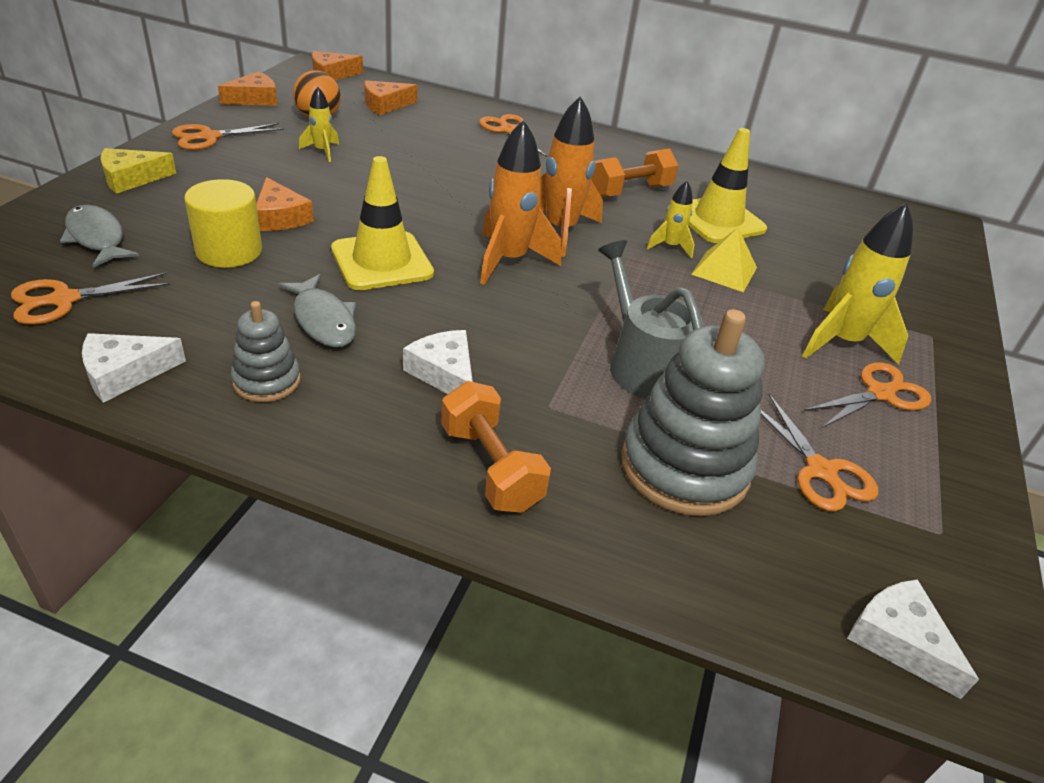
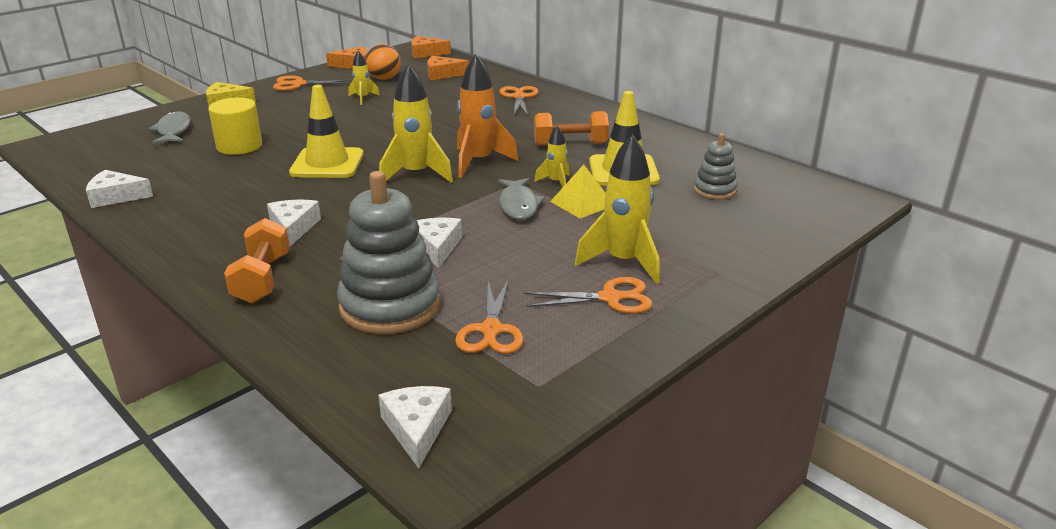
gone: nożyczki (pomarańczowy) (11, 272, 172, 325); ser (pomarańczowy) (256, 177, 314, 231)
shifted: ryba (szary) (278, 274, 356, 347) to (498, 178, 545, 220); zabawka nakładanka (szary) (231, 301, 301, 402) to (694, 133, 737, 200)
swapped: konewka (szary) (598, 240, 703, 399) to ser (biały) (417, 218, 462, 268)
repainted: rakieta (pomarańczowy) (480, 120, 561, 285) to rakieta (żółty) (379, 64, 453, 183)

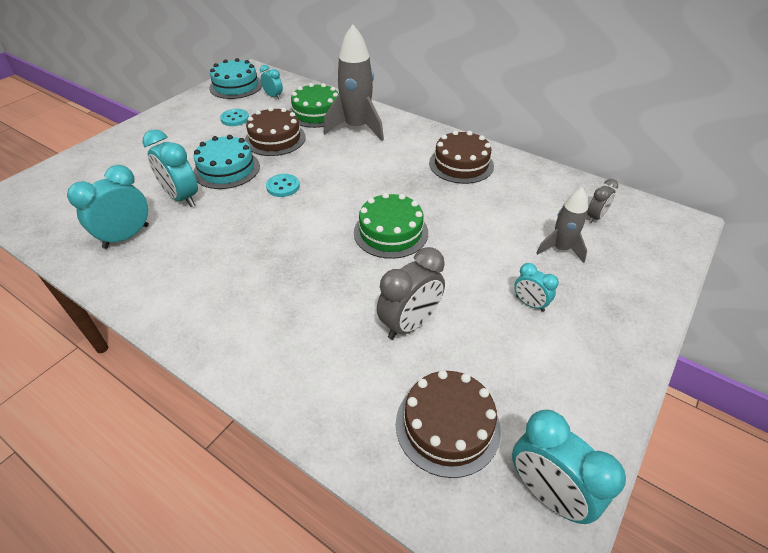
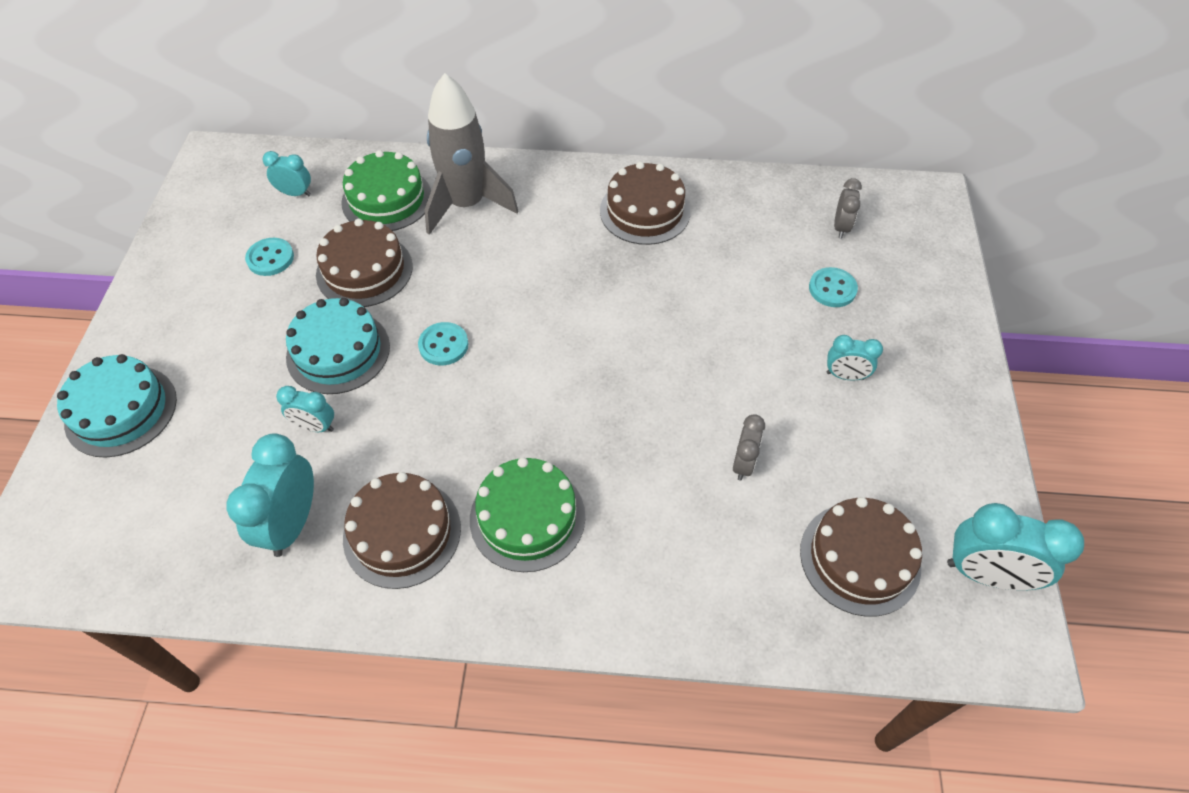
new: tort (brązowy) (343, 472, 461, 589)
shifted: tort (turkusowy) (209, 58, 262, 99) to (57, 354, 177, 458); tort (zielony) (354, 193, 428, 259) to (470, 457, 585, 572)
swapped: rakieta (szary) (536, 187, 588, 263) to guzik (turkusowy) (809, 267, 858, 307)
scaled: budzik (turkusowy) (142, 129, 198, 207) = (276, 386, 334, 432) x0.57; budzik (szary) (377, 247, 445, 340) = (733, 414, 765, 481) x0.57

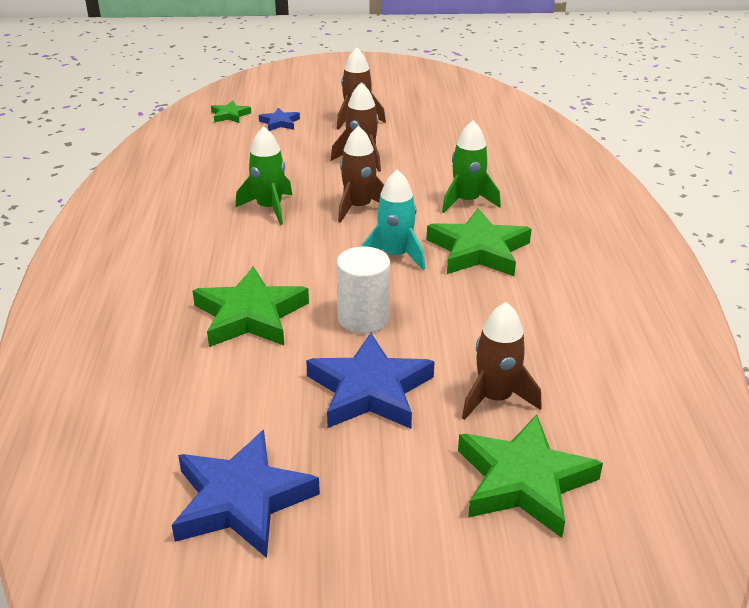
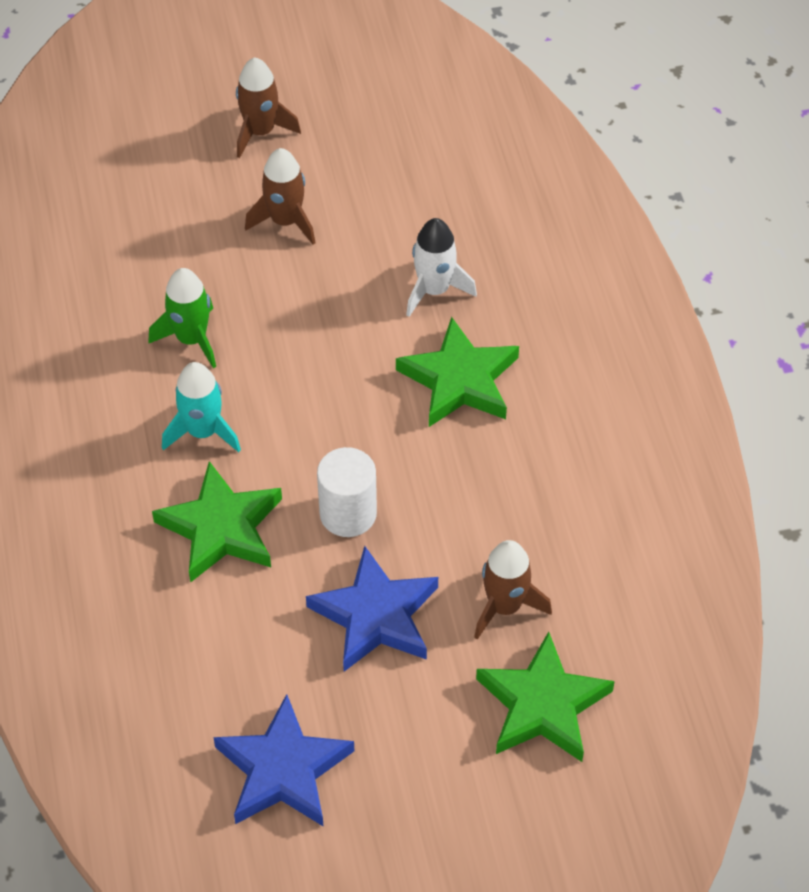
gone: gwiazda (zielony) (211, 101, 251, 123); gwiazda (niebieski) (259, 108, 300, 131); rakieta (brązowy) (338, 126, 384, 223)
shifted: rakieta (turkusowy) (362, 169, 425, 270) to (162, 362, 241, 452)
repainted: rakieta (zielony) (442, 121, 501, 213) to rakieta (biały) (406, 218, 477, 317)

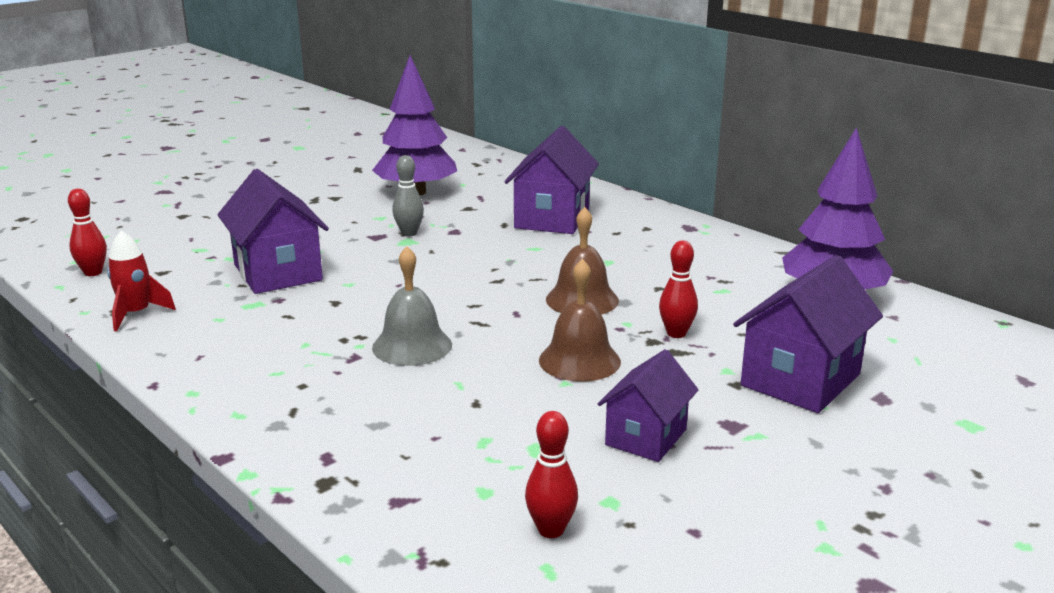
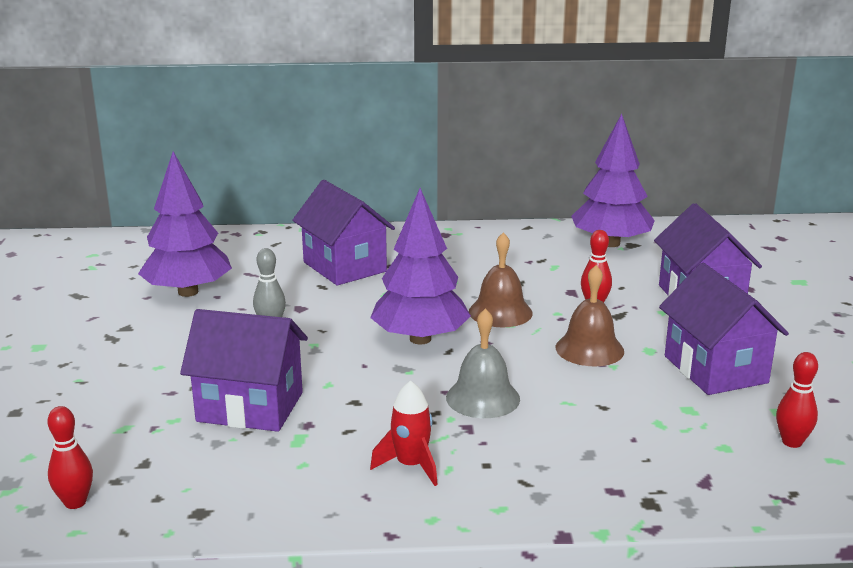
new: drzewko (fioletowy) (370, 188, 471, 344)
shifted: rakieta (czerwony) (107, 230, 176, 332) to (370, 380, 438, 486)
scaled: domek (fioletowy) (598, 349, 699, 462) = (659, 263, 789, 395) x1.57

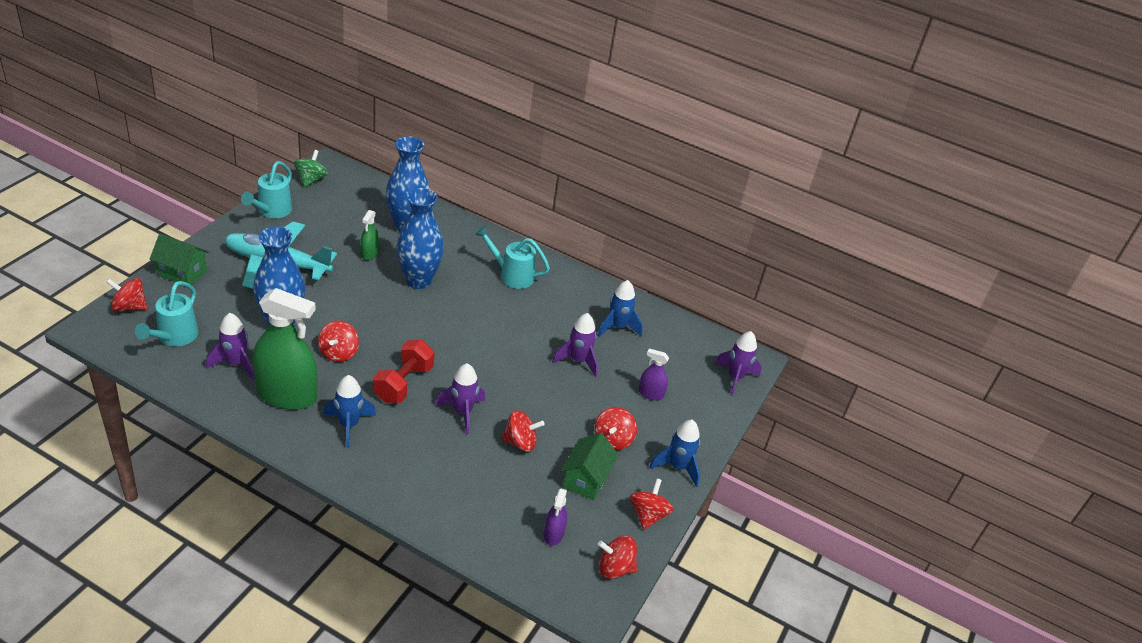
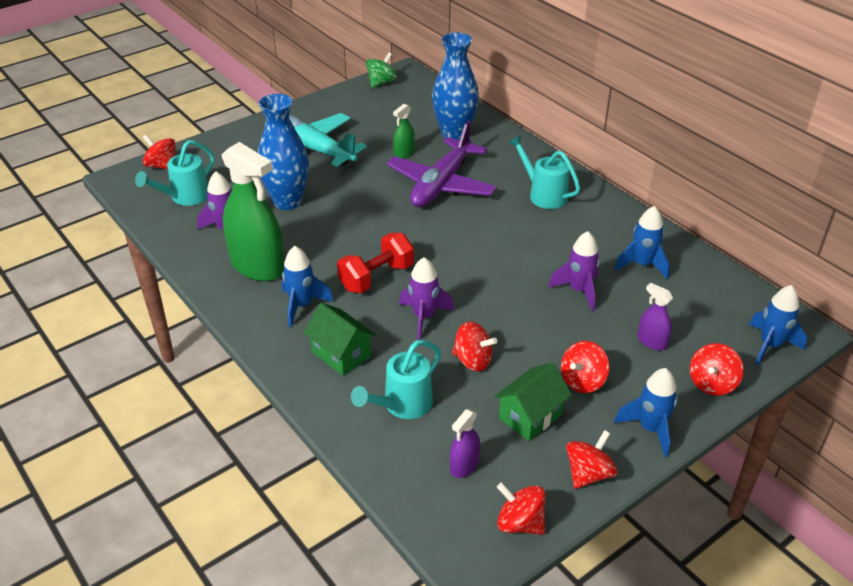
shifted: domek (zielony) (150, 234, 209, 285) to (304, 303, 376, 376); konewka (turkusowy) (241, 161, 292, 218) to (351, 340, 441, 419); bączek (czerwony) (318, 321, 359, 362) to (690, 343, 744, 396)
swapped: wazon (niebieski) (396, 188, 444, 289) to samolot (fioletowy) (387, 120, 497, 207)
repainted: rakieta (fioletowy) (715, 331, 762, 396) to rakieta (niebieski) (749, 285, 807, 365)

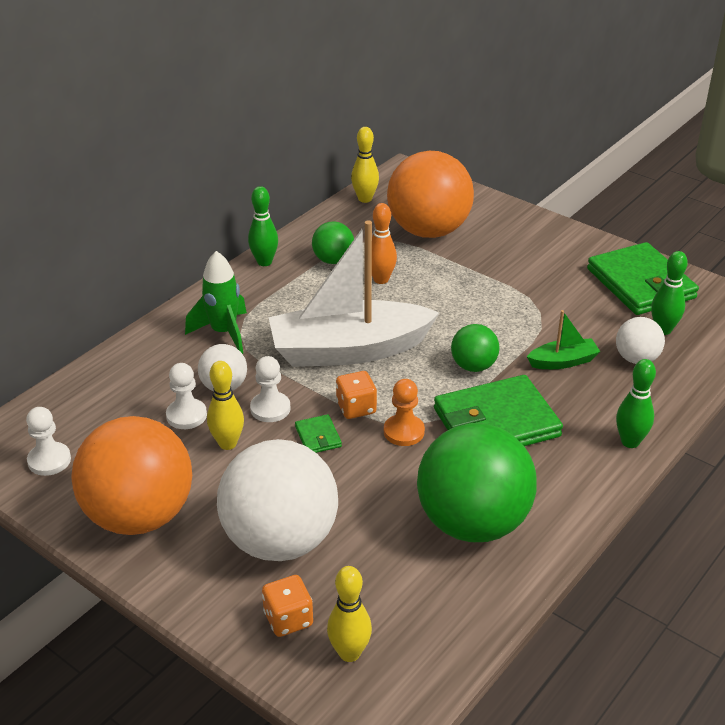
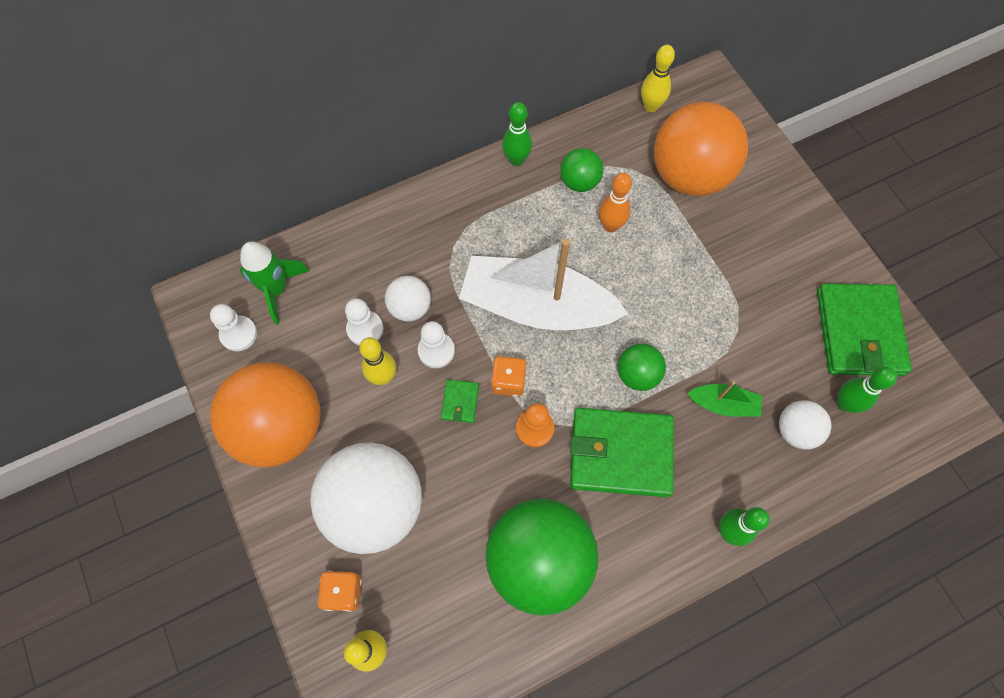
shifted: rakieta (zielony) (185, 251, 247, 354) to (239, 241, 310, 324)

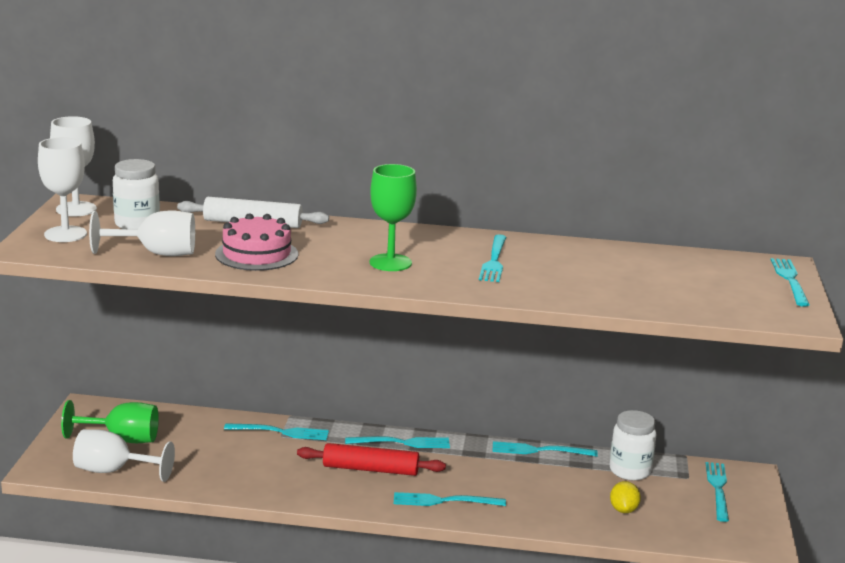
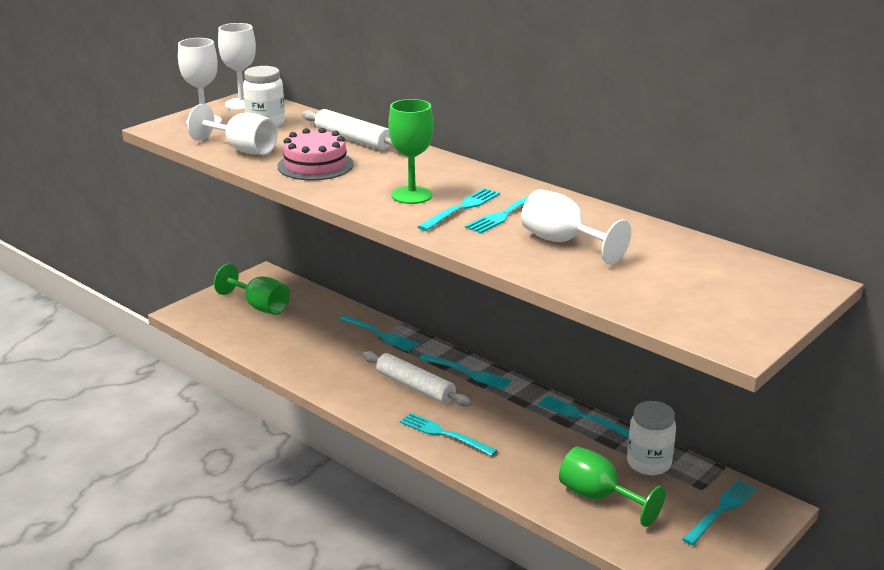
shifted: widelec (turkusowy) (771, 258, 810, 307) to (418, 188, 500, 231); kielich (biały) (73, 429, 175, 482) to (521, 189, 631, 264)
swapped: cytryna (żółty) (610, 481, 641, 513) to kielich (zielony) (559, 446, 666, 527)
repainted: wałek do ciasta (czerwony) (297, 443, 446, 476) to wałek do ciasta (biały) (363, 351, 472, 407)

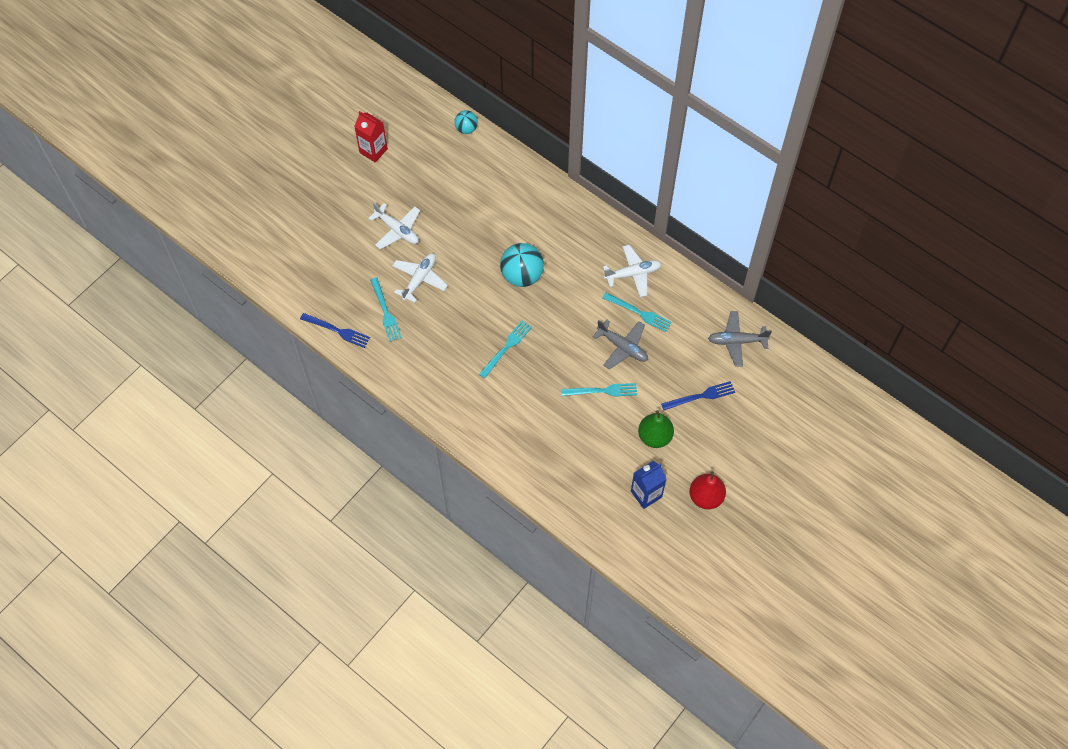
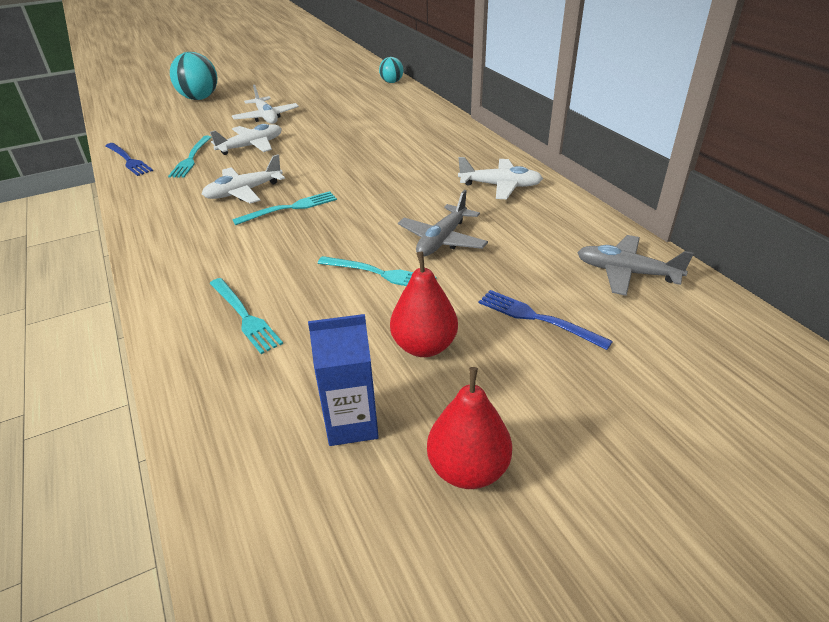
gone: karton mleka (czerwony) (354, 111, 388, 162)
new: samolot (biały) (202, 154, 285, 204)
shifted: piłka (turkusowy) (500, 243, 544, 287) to (170, 52, 217, 100); widelec (turkusowy) (602, 293, 672, 332) to (210, 278, 283, 354)
repainted: gruszka (zielony) (638, 410, 674, 448) to gruszka (czerwony) (390, 252, 458, 357)
rotated: samolot (szary) (592, 319, 648, 369) = (398, 190, 488, 256) 60 degrees clockwise; widelec (niebieski) (661, 381, 735, 410) = (479, 290, 613, 350) 150 degrees counterclockwise

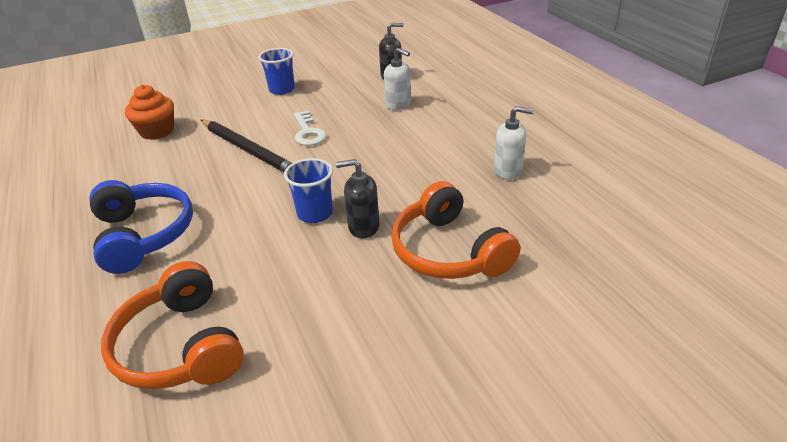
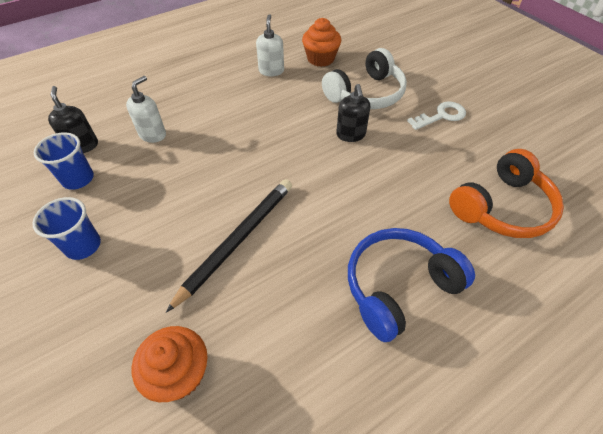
new: muffinka (pomarańczowy) (302, 18, 341, 67)
shifted: szklanka (niebieski) (284, 158, 333, 223) to (34, 132, 94, 190); klucz (biały) (294, 110, 327, 146) to (407, 101, 466, 130)
repainted: słuchawki (pomarańczowy) (391, 181, 520, 279) to słuchawki (biały) (322, 48, 407, 109)

